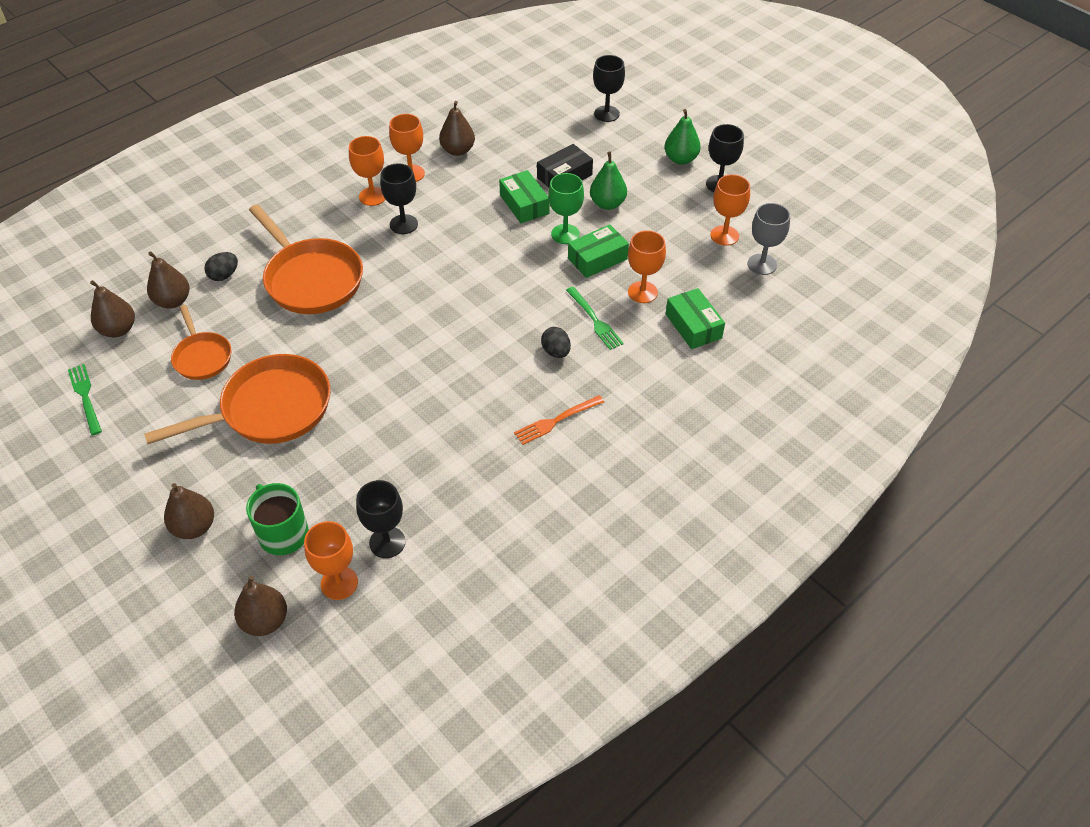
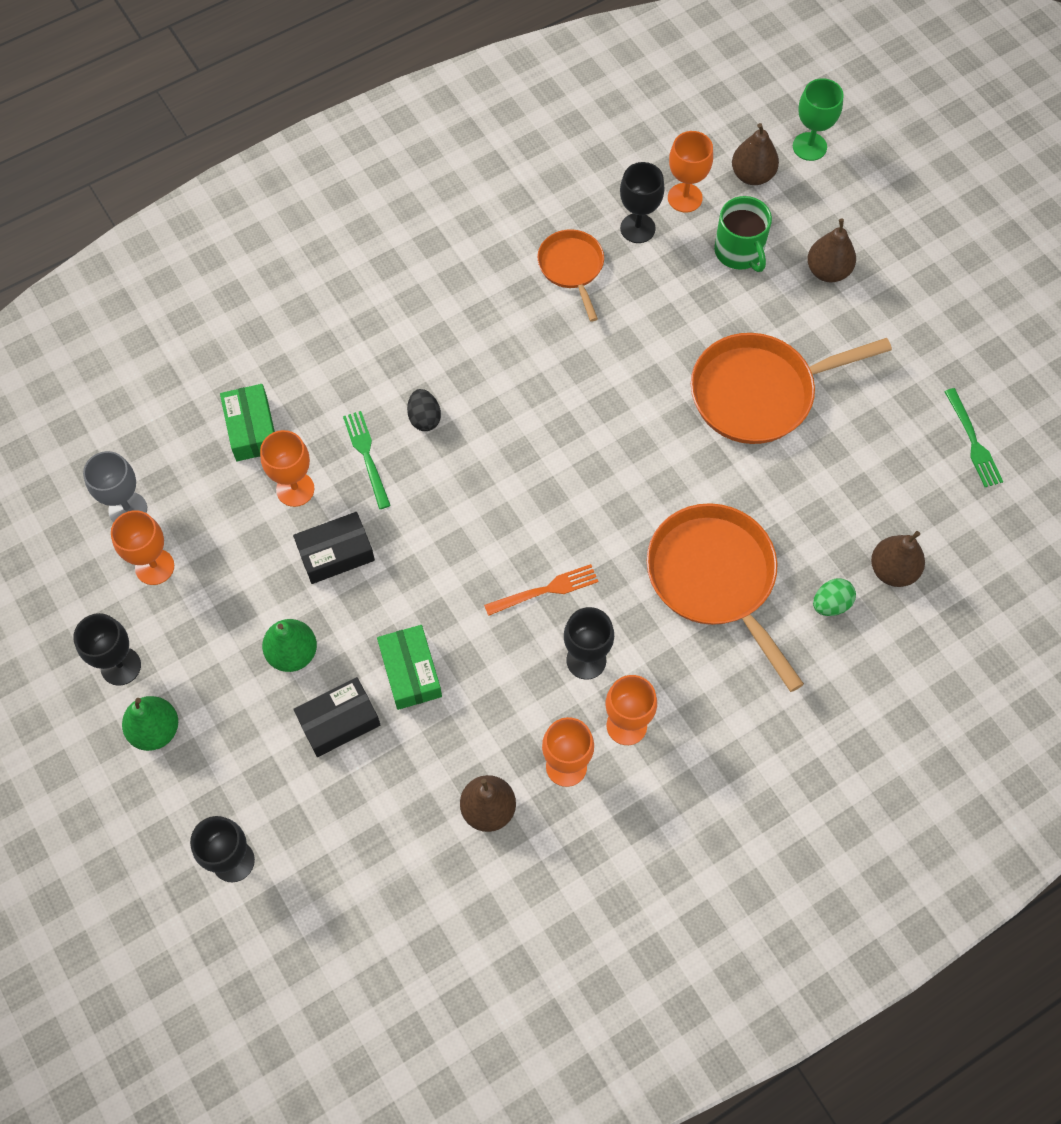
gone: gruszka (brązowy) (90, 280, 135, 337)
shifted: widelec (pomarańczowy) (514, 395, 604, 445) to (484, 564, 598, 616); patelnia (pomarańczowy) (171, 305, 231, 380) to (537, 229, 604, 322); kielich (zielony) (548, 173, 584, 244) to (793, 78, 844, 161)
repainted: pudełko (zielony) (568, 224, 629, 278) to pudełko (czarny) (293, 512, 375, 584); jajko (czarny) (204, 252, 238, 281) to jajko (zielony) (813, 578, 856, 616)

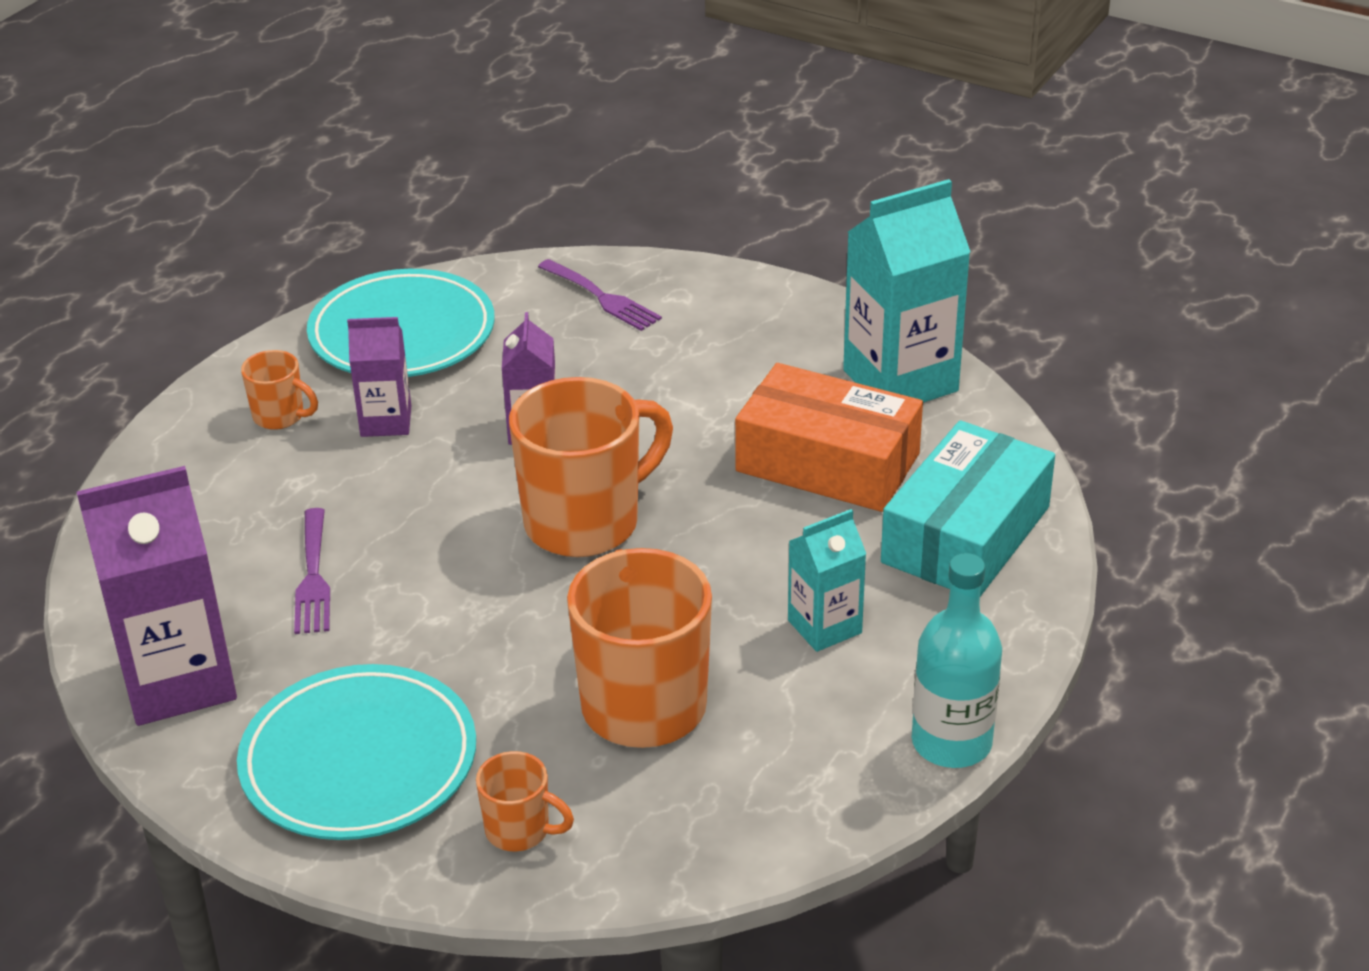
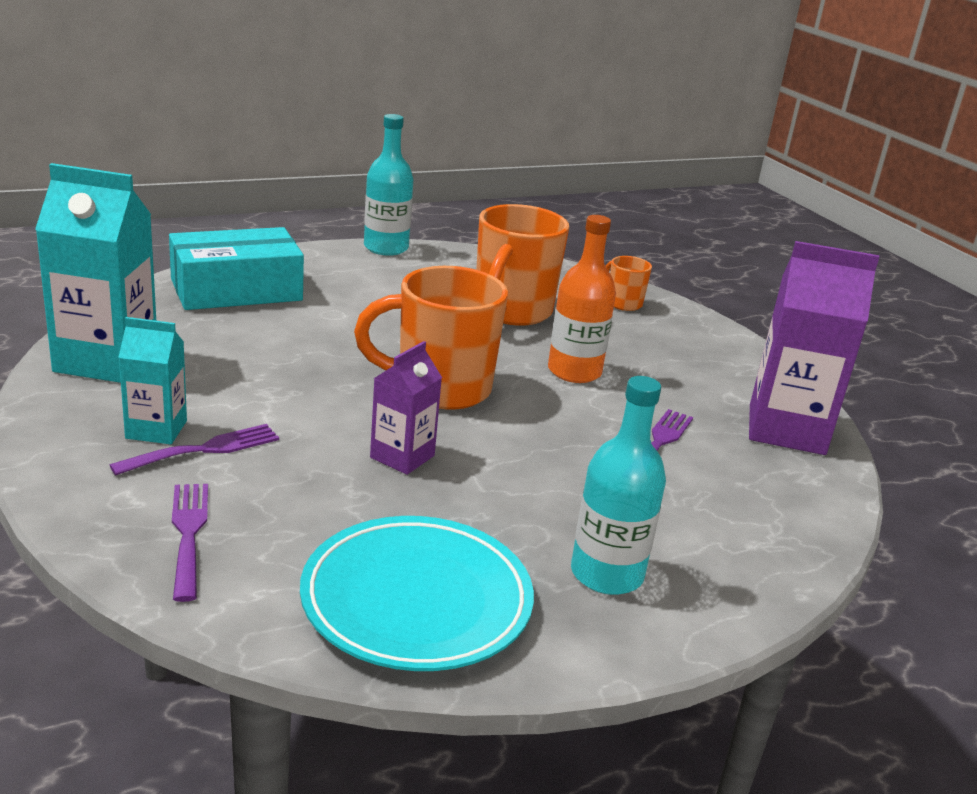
gone: talerz (turkusowy) (237, 664, 476, 840); karton mleka (fioletowy) (347, 317, 411, 437); pudełko (pomarańczowy) (735, 363, 923, 512)
new: widelec (fioletowy) (110, 424, 279, 475); butelka (pomarańczowy) (548, 215, 616, 383)
shifted: karton mleka (turkusowy) (788, 509, 866, 652) to (118, 317, 187, 444)
swapped: kubek (pomarańczowy) (241, 350, 318, 430) to butelka (turkusowy) (571, 376, 666, 595)

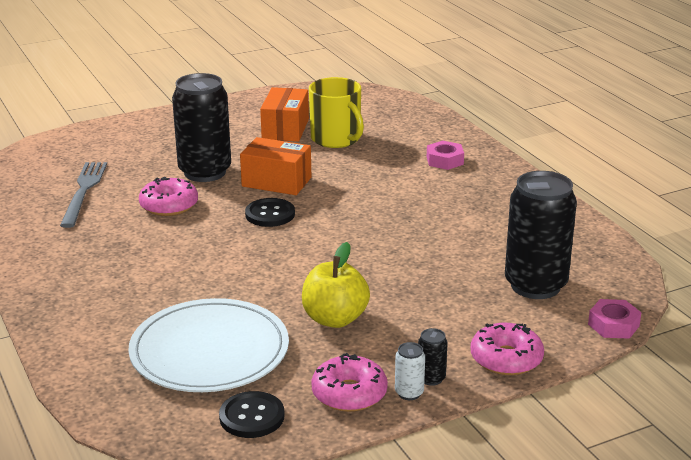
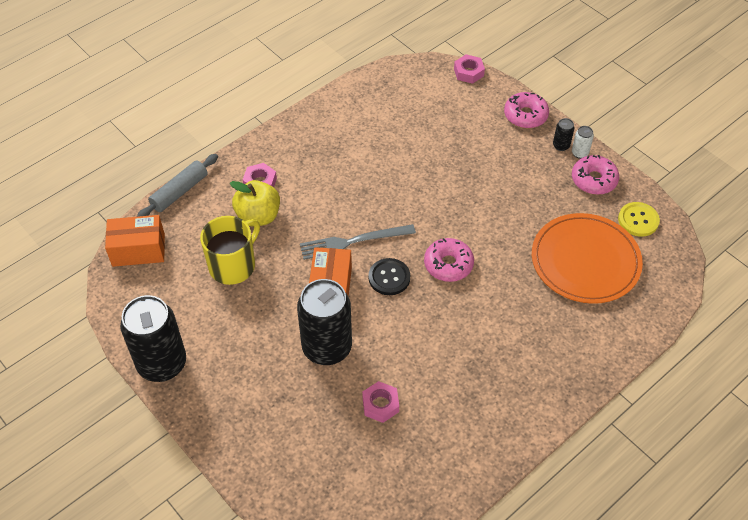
new: wałek do ciasta (szary) (137, 154, 218, 217); nakrętka (różowy) (362, 381, 399, 423)
shifted: pudełko (pomarańczowy) (260, 87, 309, 142) to (105, 215, 165, 267); puszka (czarny) (505, 171, 577, 299) to (120, 295, 186, 382); jabłko (żółty) (302, 242, 370, 328) to (230, 180, 280, 227); widelec (szary) (60, 162, 107, 228) to (300, 224, 416, 260); donut (różowy) (139, 177, 198, 216) to (424, 238, 474, 282)
repainted: talerz (biały) (128, 298, 289, 392) to talerz (pomarańczowy) (532, 213, 643, 304); guzik (czarny) (219, 391, 285, 438) to guzik (żółty) (618, 202, 660, 237)

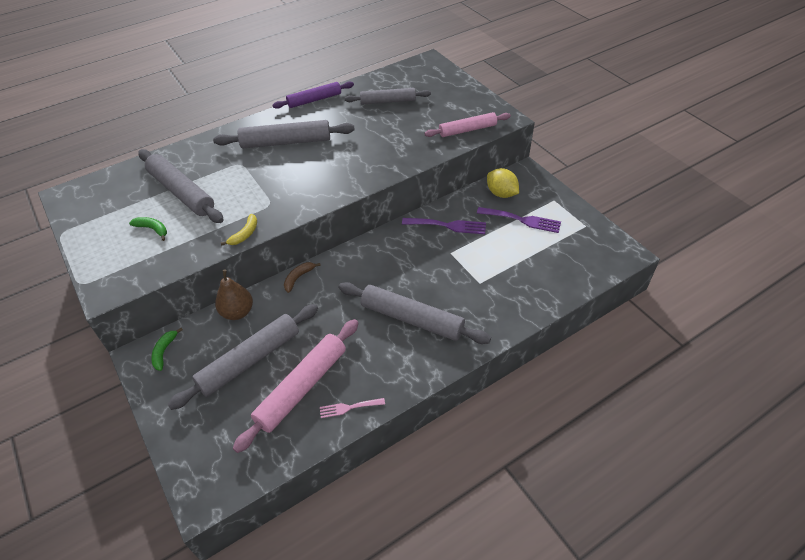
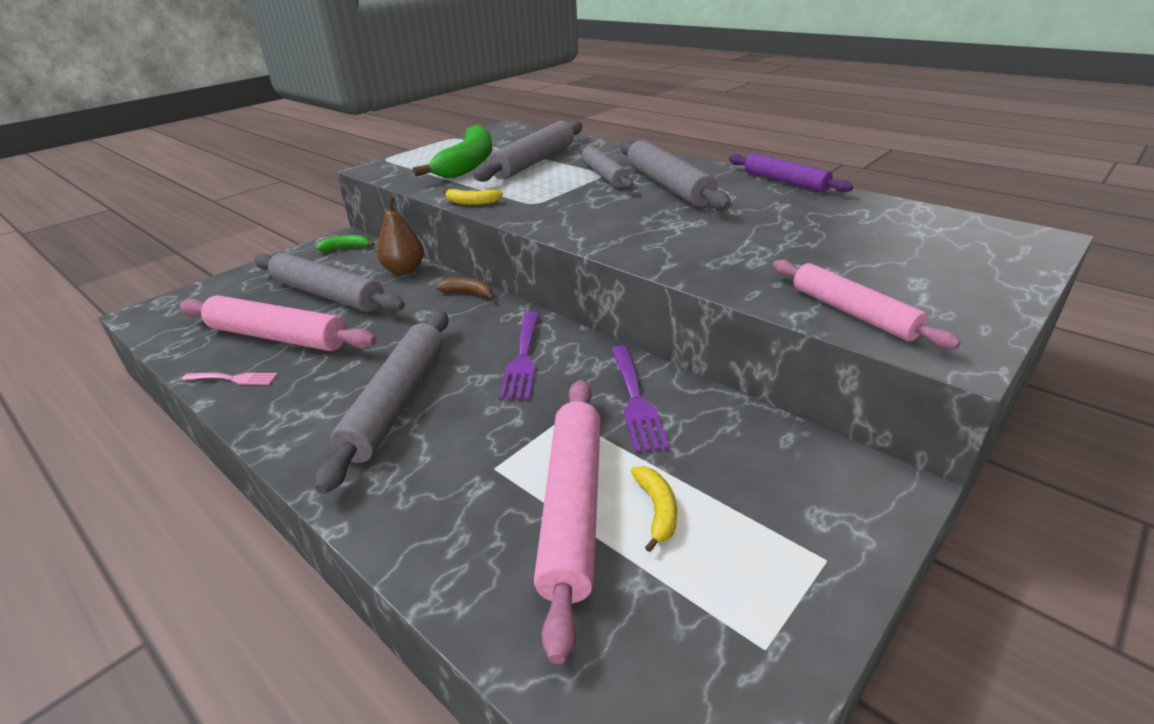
gone: cytryna (żółty) (487, 168, 519, 198)
new: wałek do ciasta (różowy) (534, 380, 601, 664); banan (żółty) (630, 466, 677, 552)
shifted: widelec (fioletowy) (477, 207, 561, 233) to (499, 311, 540, 400); wałek do ciasta (szary) (345, 88, 431, 104) to (579, 146, 634, 189)
rotated: widelec (różowy) (320, 398, 385, 418) = (182, 373, 278, 385) 120 degrees clockwise
scaled: banan (zielony) (129, 217, 167, 241) = (413, 125, 493, 178) x2.35

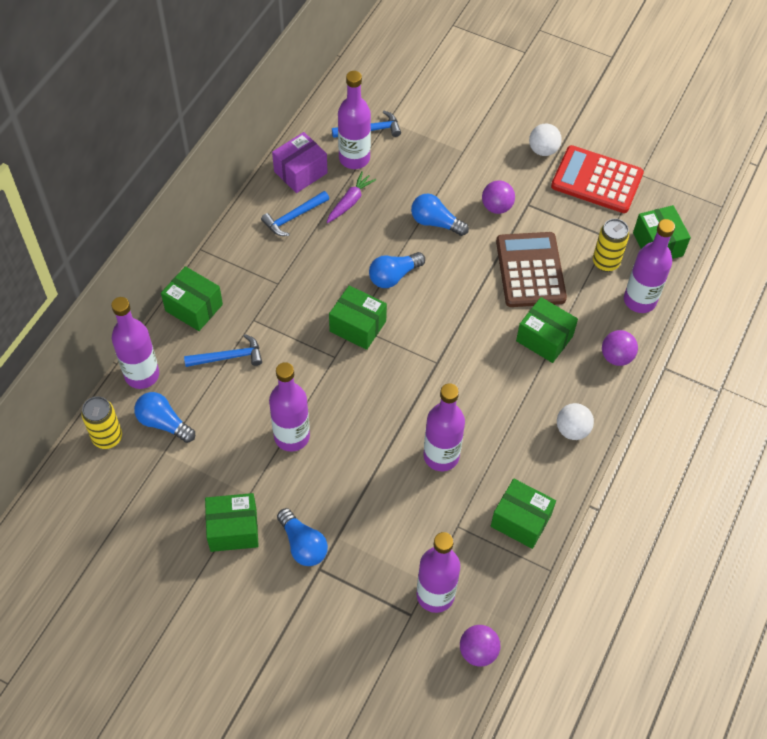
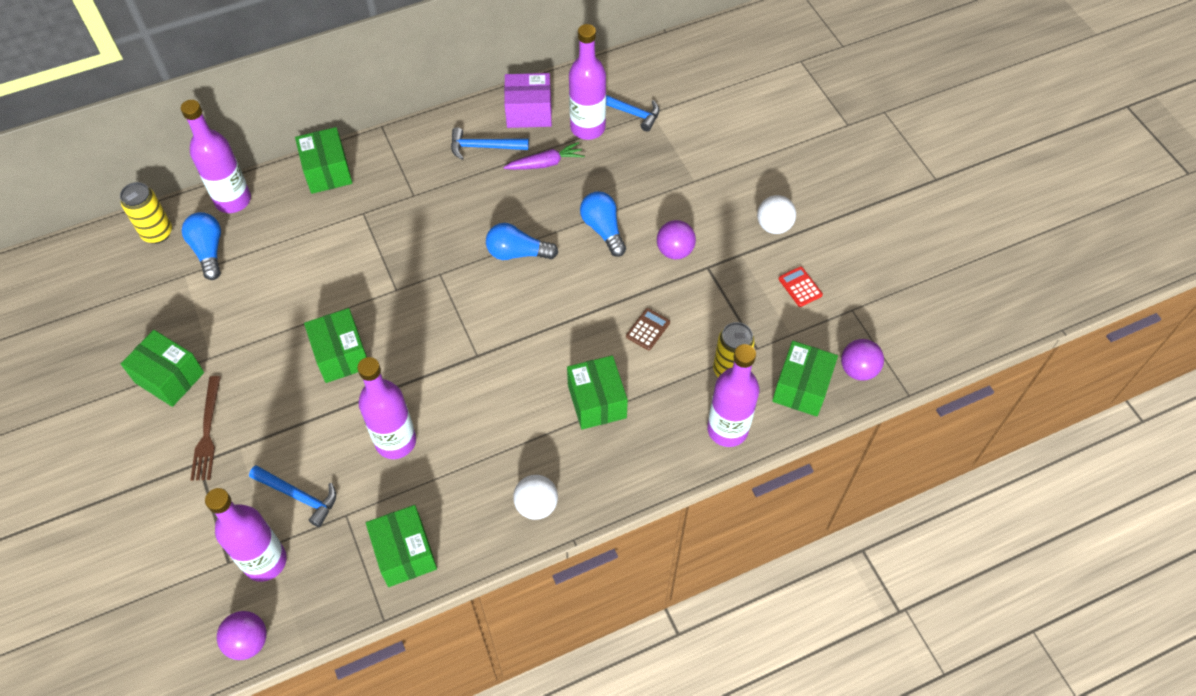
gone: butelka (fioletowy) (269, 362, 310, 452)
shifted: młotek (niebieski) (184, 334, 262, 367) to (249, 465, 336, 527); pudełko (zielony) (329, 285, 387, 350) to (304, 308, 367, 383); piłka (fioletowy) (602, 330, 638, 366) to (841, 339, 884, 381)
swapped: żarówka (niebieski) (277, 508, 328, 566) to widelec (brązowy) (190, 376, 221, 481)
scaled: kalkulator (brązowy) (496, 232, 567, 307) = (626, 308, 670, 350) x0.41; kalkulator (czerwony) (551, 145, 644, 213) = (779, 266, 823, 307) x0.41

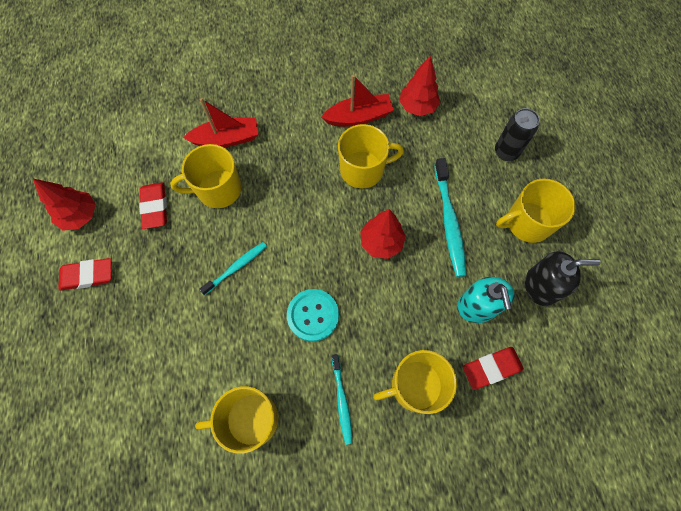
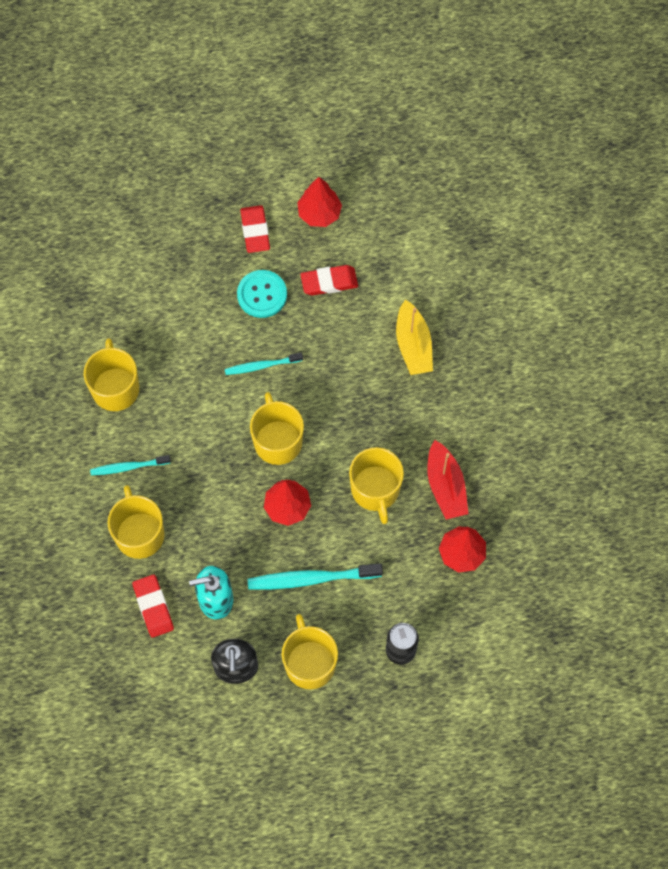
shifted: guzik (turkusowy) (287, 289, 339, 342) to (237, 270, 287, 318); kubek (żółty) (170, 144, 242, 208) to (250, 392, 304, 465)
repainted: łódka (czerwony) (183, 98, 259, 148) to łódka (żółty) (396, 299, 433, 375)
rotated: szczoteczka do zębów (turkusowy) (199, 242, 267, 295) = (225, 353, 303, 375) 120 degrees clockwise

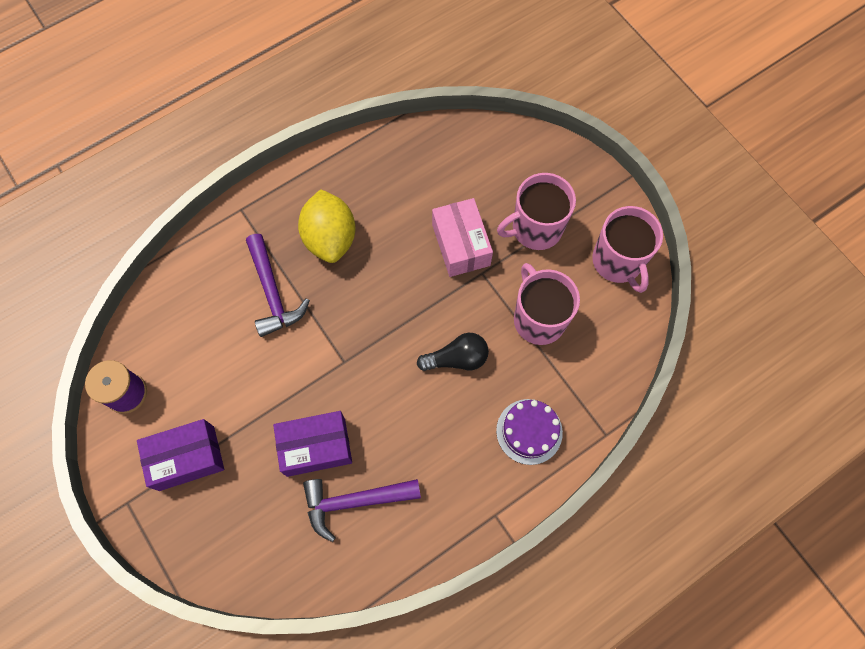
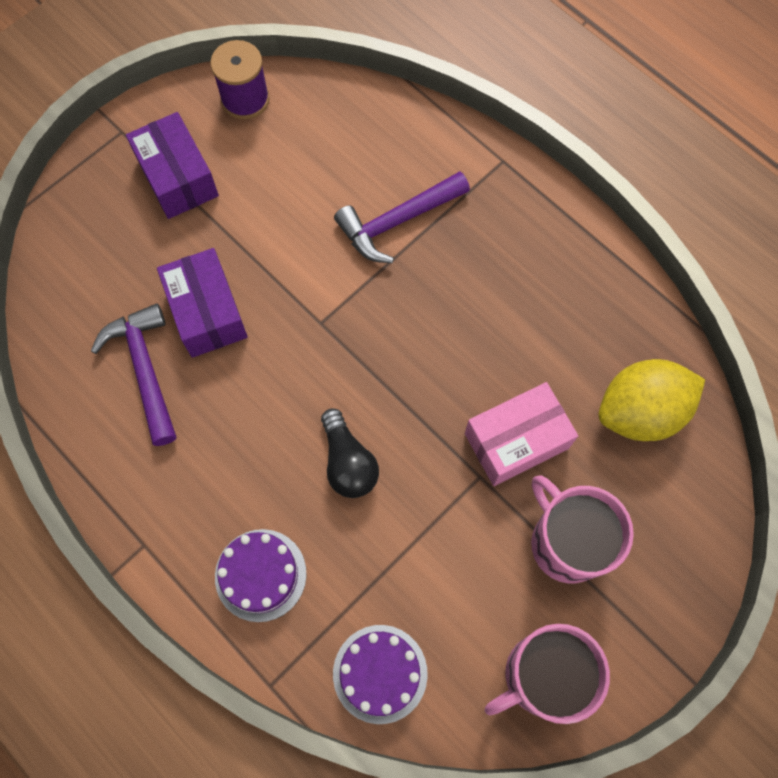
gone: kubek (różowy) (514, 263, 580, 345)
new: tort (fioletowy) (333, 625, 428, 724)
shifted: cytryna (żółty) (298, 189, 356, 263) to (598, 359, 705, 441)

